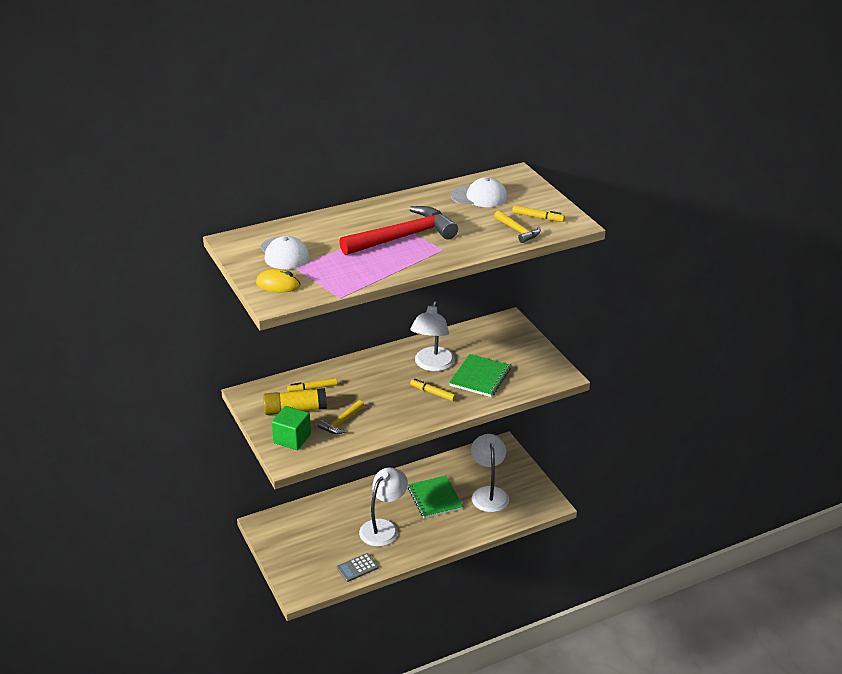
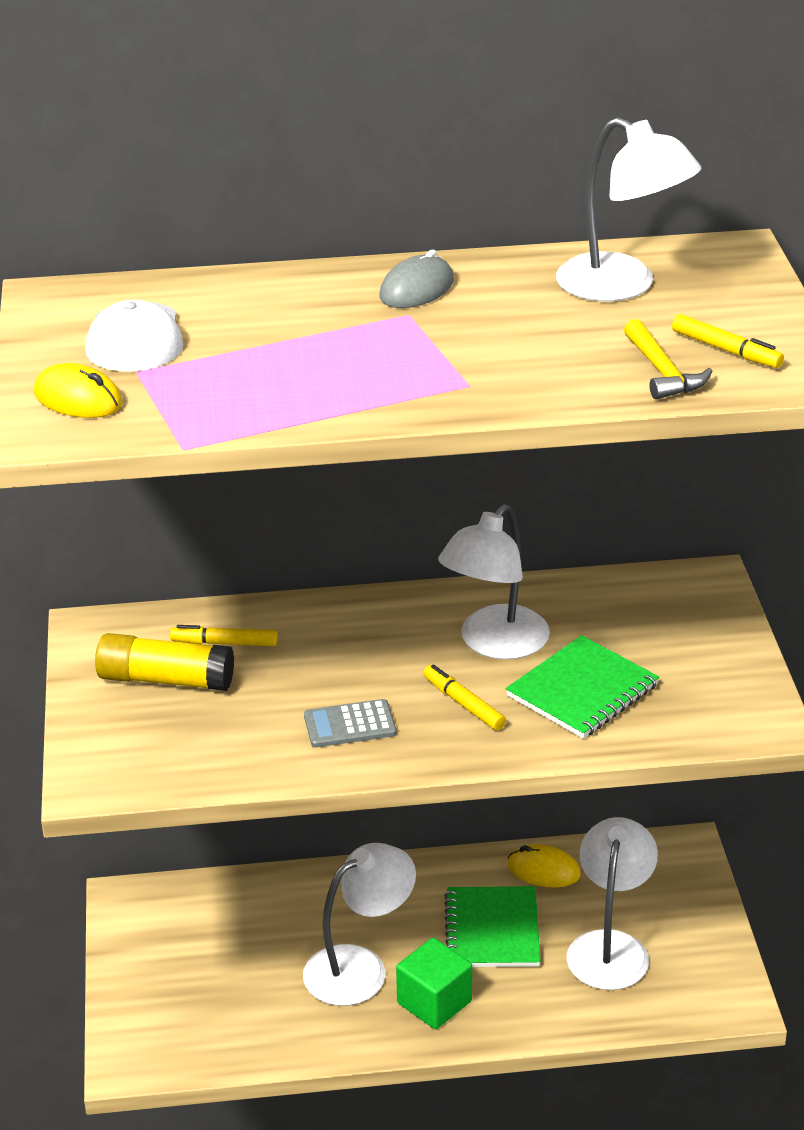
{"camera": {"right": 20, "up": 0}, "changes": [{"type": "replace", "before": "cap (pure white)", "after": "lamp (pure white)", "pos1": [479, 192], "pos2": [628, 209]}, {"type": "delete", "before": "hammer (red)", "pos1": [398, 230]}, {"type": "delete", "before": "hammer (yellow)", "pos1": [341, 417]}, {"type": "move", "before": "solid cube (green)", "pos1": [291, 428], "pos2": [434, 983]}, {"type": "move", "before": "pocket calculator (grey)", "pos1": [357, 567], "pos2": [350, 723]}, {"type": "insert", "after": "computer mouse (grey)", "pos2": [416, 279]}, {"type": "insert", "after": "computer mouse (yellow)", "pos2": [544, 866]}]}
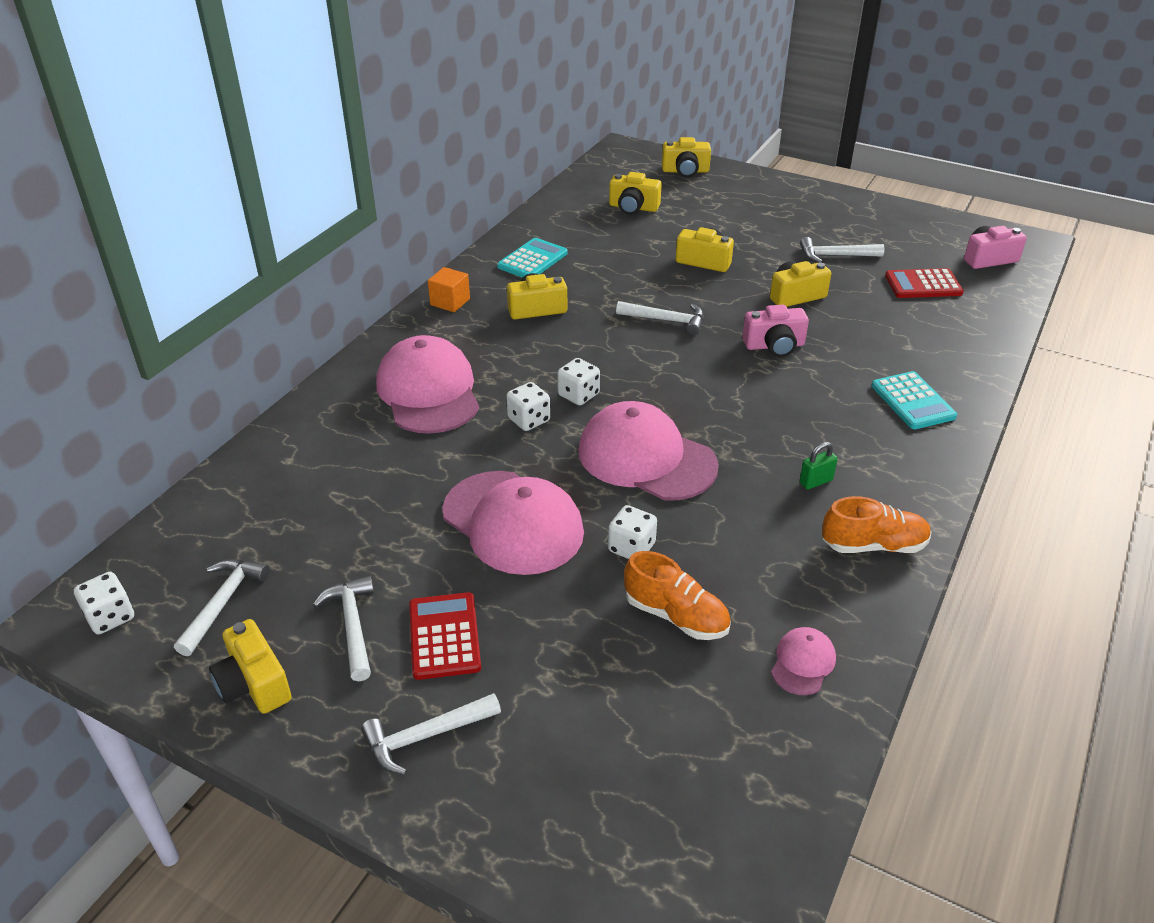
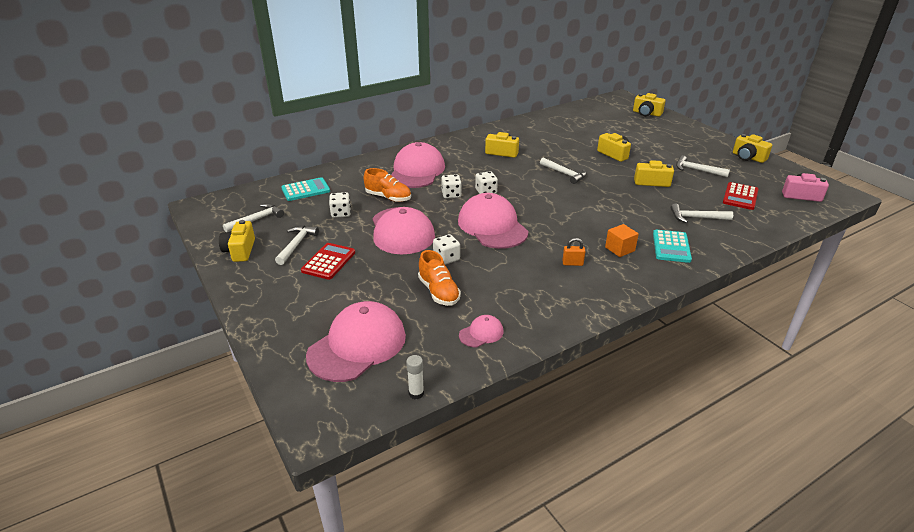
{"camera": {"right": 30, "up": -5}, "changes": [{"type": "move", "before": "photo camera (yellow)", "pos1": [635, 193], "pos2": [752, 148]}, {"type": "move", "before": "pocket calculator (teal)", "pos1": [532, 258], "pos2": [306, 189]}, {"type": "move", "before": "solid cube (orange)", "pos1": [449, 289], "pos2": [622, 240]}, {"type": "rotate", "before": "pocket calculator (red)", "pos1": [924, 283], "pos2": [740, 196], "turn": -90}, {"type": "delete", "before": "photo camera (pink)", "pos1": [775, 331]}, {"type": "recolor", "before": "lock (green)", "after": "lock (orange)", "pos1": [818, 466], "pos2": [573, 252]}, {"type": "move", "before": "lace-up shoe (orange)", "pos1": [876, 524], "pos2": [387, 185]}, {"type": "move", "before": "dice (pure white)", "pos1": [104, 603], "pos2": [340, 205]}, {"type": "move", "before": "hammer (pure white)", "pos1": [431, 734], "pos2": [702, 213]}, {"type": "insert", "after": "cap (pink)", "pos2": [356, 341]}, {"type": "insert", "after": "glue (pure white)", "pos2": [415, 377]}]}
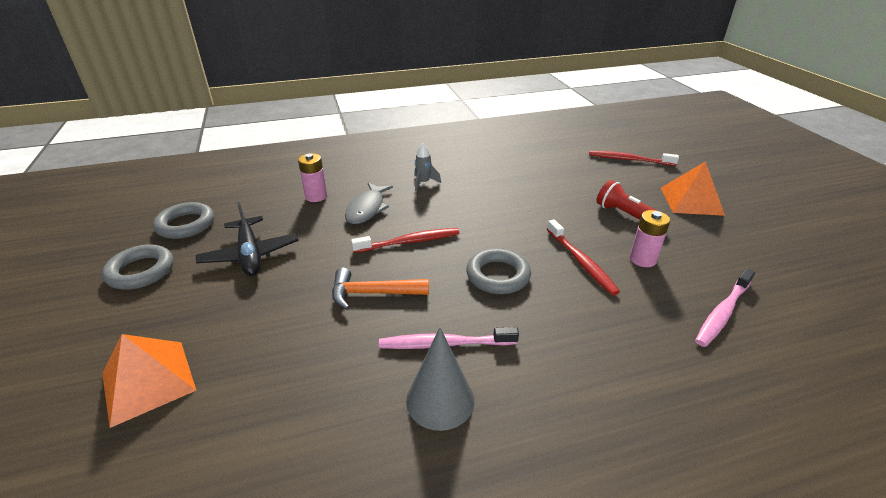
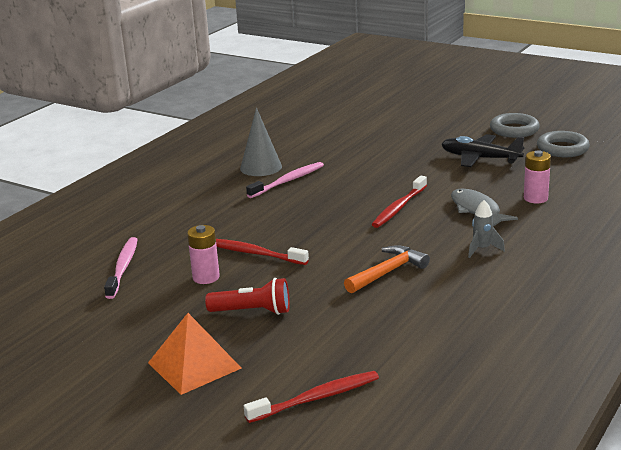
{"camera": {"right": 140, "up": -10}, "changes": [{"type": "delete", "before": "torus (grey)", "pos1": [498, 271]}, {"type": "move", "before": "hammer (orange)", "pos1": [380, 289], "pos2": [387, 269]}, {"type": "delete", "before": "solid pyramid (orange)", "pos1": [149, 381]}]}
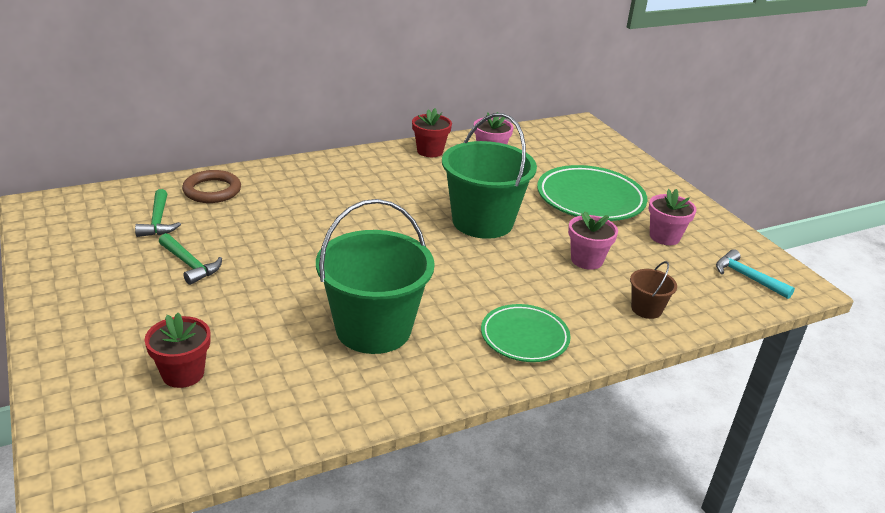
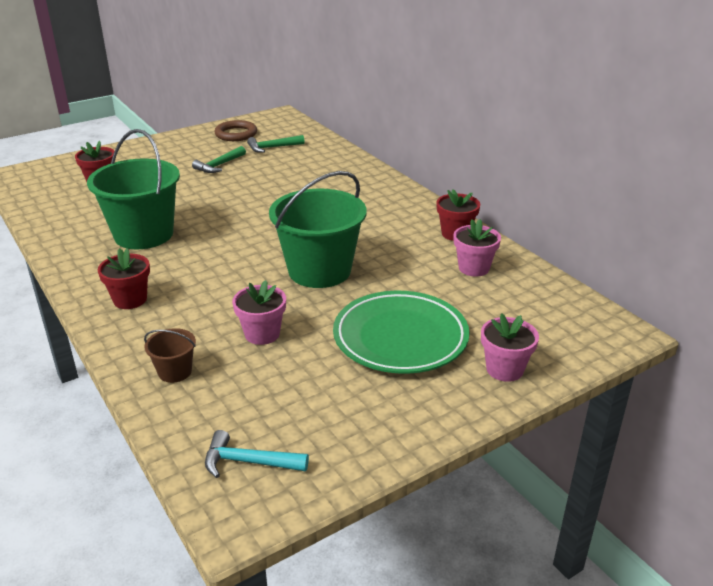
{"camera": {"right": 85, "up": 0}, "changes": [{"type": "move", "before": "torus (russet)", "pos1": [211, 186], "pos2": [236, 130]}, {"type": "move", "before": "potted plant (pink)", "pos1": [673, 217], "pos2": [510, 347]}, {"type": "rotate", "before": "hammer (teal)", "pos1": [755, 274], "pos2": [257, 454], "turn": -120}, {"type": "replace", "before": "flat dish (green)", "after": "potted plant (red)", "pos1": [526, 333], "pos2": [124, 278]}]}
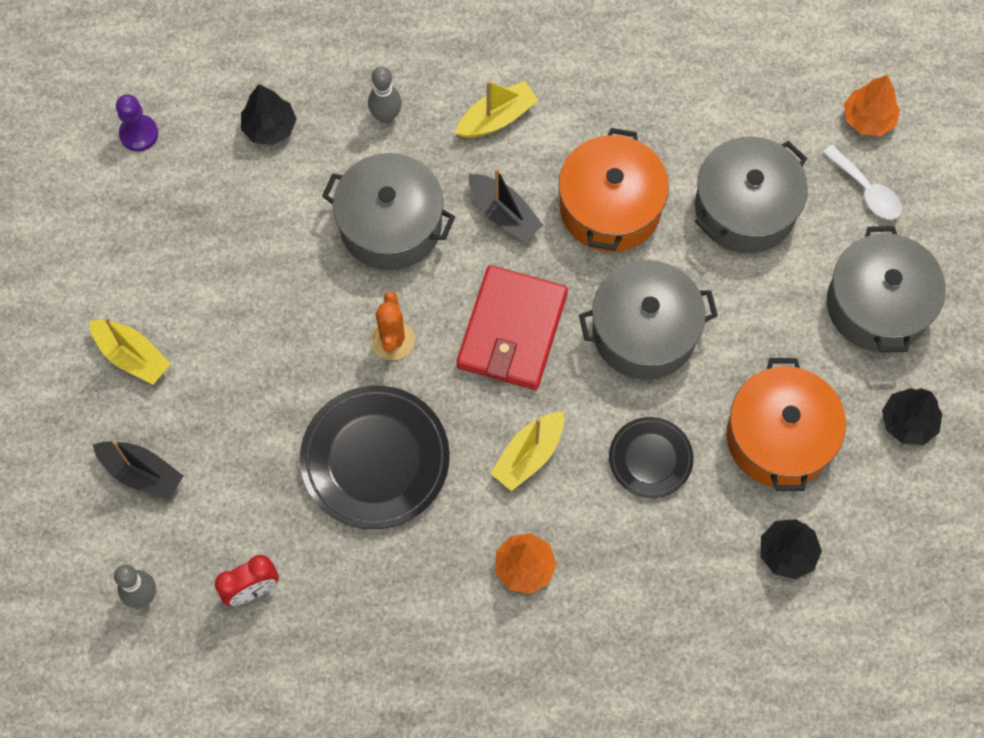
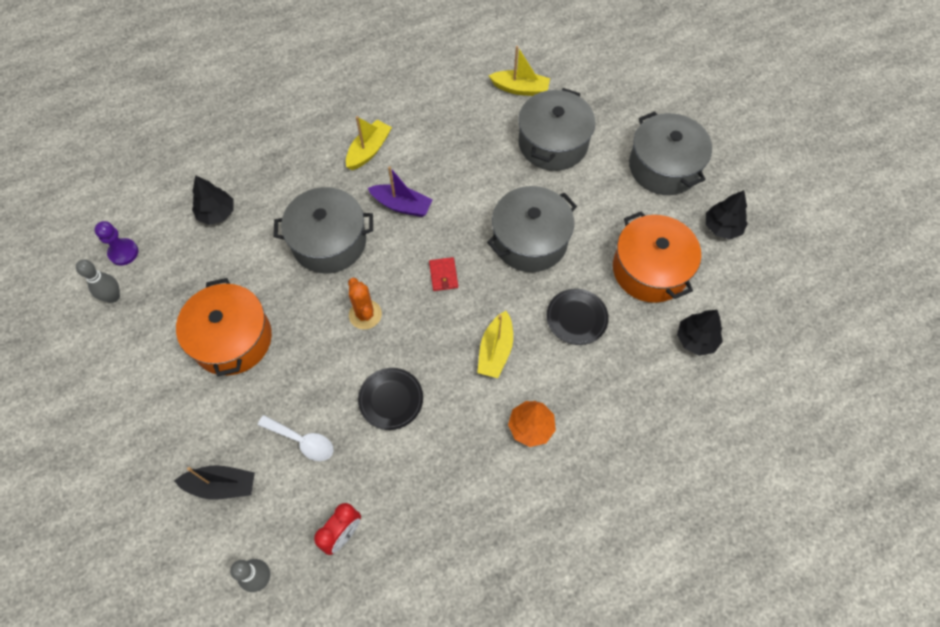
{"camera": {"right": -25, "up": -5}, "changes": [{"type": "move", "before": "bowling pin (grey)", "pos1": [385, 95], "pos2": [98, 281]}, {"type": "delete", "before": "fir tree (orange)", "pos1": [872, 105]}, {"type": "move", "before": "pot (orange)", "pos1": [613, 190], "pos2": [224, 327]}, {"type": "move", "before": "tablespoon (pure white)", "pos1": [862, 182], "pos2": [295, 438]}, {"type": "recolor", "before": "boat (black)", "after": "boat (purple)", "pos1": [506, 205], "pos2": [400, 191]}, {"type": "resize", "before": "wallet (red)", "pos1": [512, 327], "pos2": [443, 274], "scale": 0.41}, {"type": "move", "before": "boat (yellow)", "pos1": [130, 350], "pos2": [519, 71]}, {"type": "resize", "before": "flat dish (black)", "pos1": [375, 457], "pos2": [390, 399], "scale": 0.57}]}
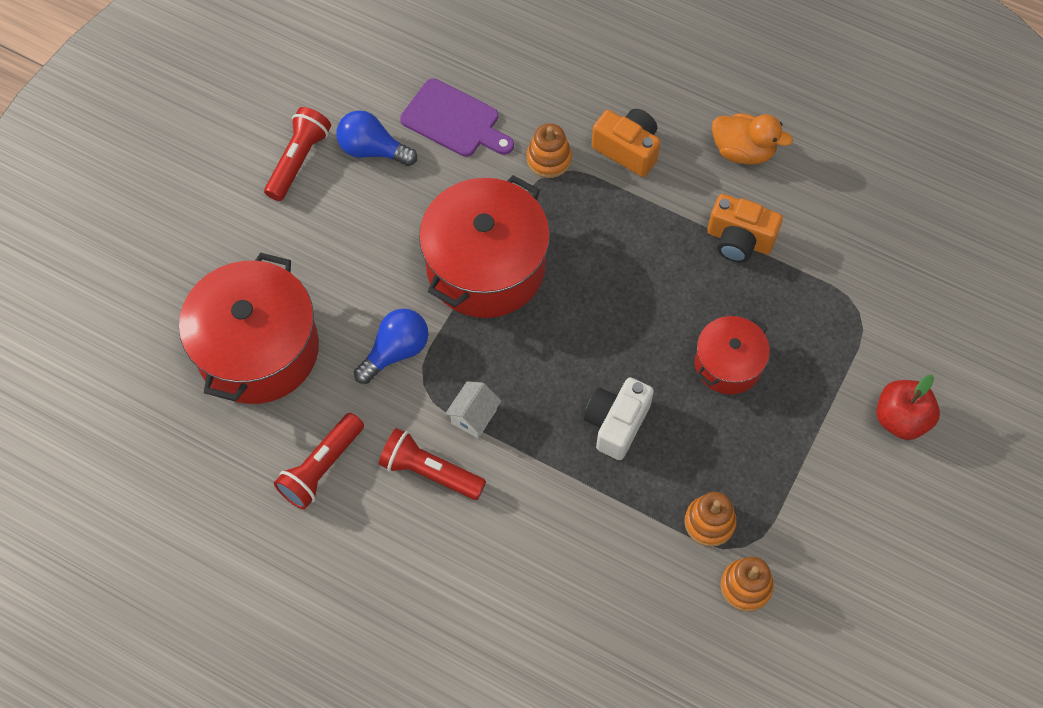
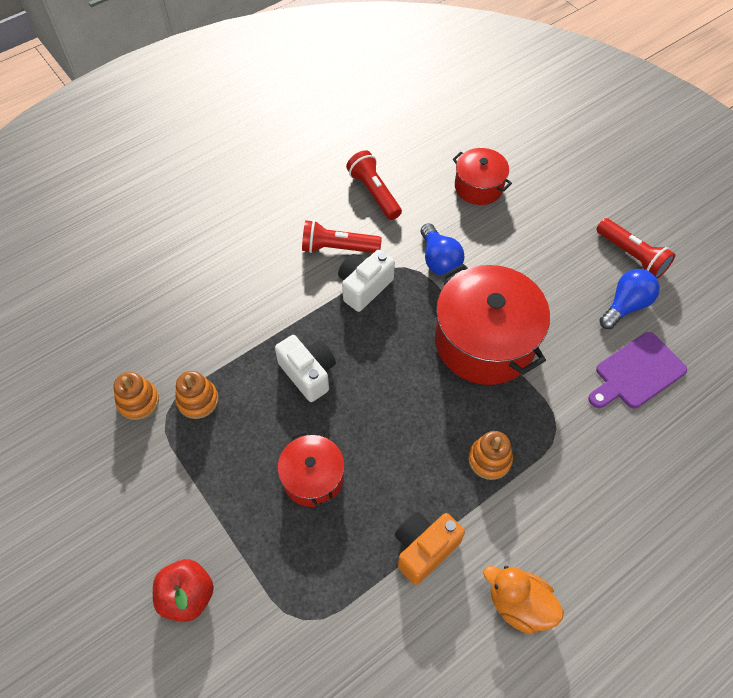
{"camera": {"right": 115, "up": -5}, "changes": [{"type": "delete", "before": "photo camera (orange)", "pos1": [626, 143]}, {"type": "rotate", "before": "duck (orange)", "pos1": [752, 138], "pos2": [523, 600], "turn": 75}, {"type": "move", "before": "stacking toy (orange)", "pos1": [549, 150], "pos2": [490, 455]}, {"type": "resize", "before": "pot (red)", "pos1": [249, 328], "pos2": [482, 176], "scale": 0.55}, {"type": "replace", "before": "cottage (pure white)", "after": "photo camera (pure white)", "pos1": [473, 409], "pos2": [366, 281]}, {"type": "rotate", "before": "flashlight (red)", "pos1": [432, 464], "pos2": [342, 236], "turn": -135}]}
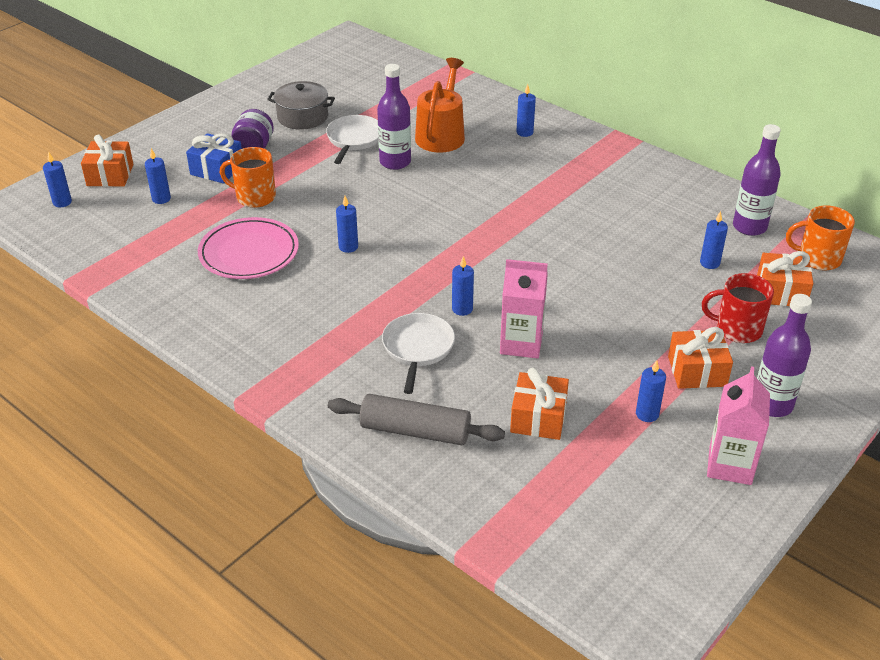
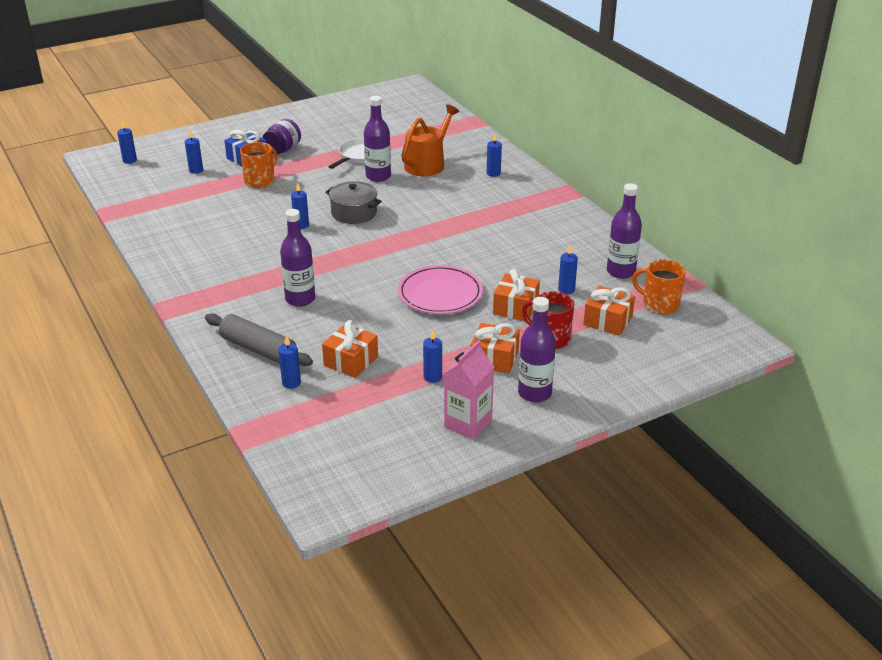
{"camera": {"right": 20, "up": -5}, "changes": [{"type": "move", "before": "pot (grey)", "pos1": [301, 105], "pos2": [353, 202]}, {"type": "move", "before": "wrapped gift (orange)", "pos1": [107, 160], "pos2": [516, 295]}, {"type": "rotate", "before": "mug (orange)", "pos1": [248, 177], "pos2": [258, 165], "turn": 90}, {"type": "move", "before": "flat dish (pink)", "pos1": [248, 248], "pos2": [440, 289]}, {"type": "move", "before": "wax candle (blue)", "pos1": [463, 286], "pos2": [289, 362]}, {"type": "delete", "before": "carton (pink)", "pos1": [524, 308]}, {"type": "replace", "before": "skillet (pure white)", "after": "bottle (purple)", "pos1": [418, 353], "pos2": [297, 258]}]}
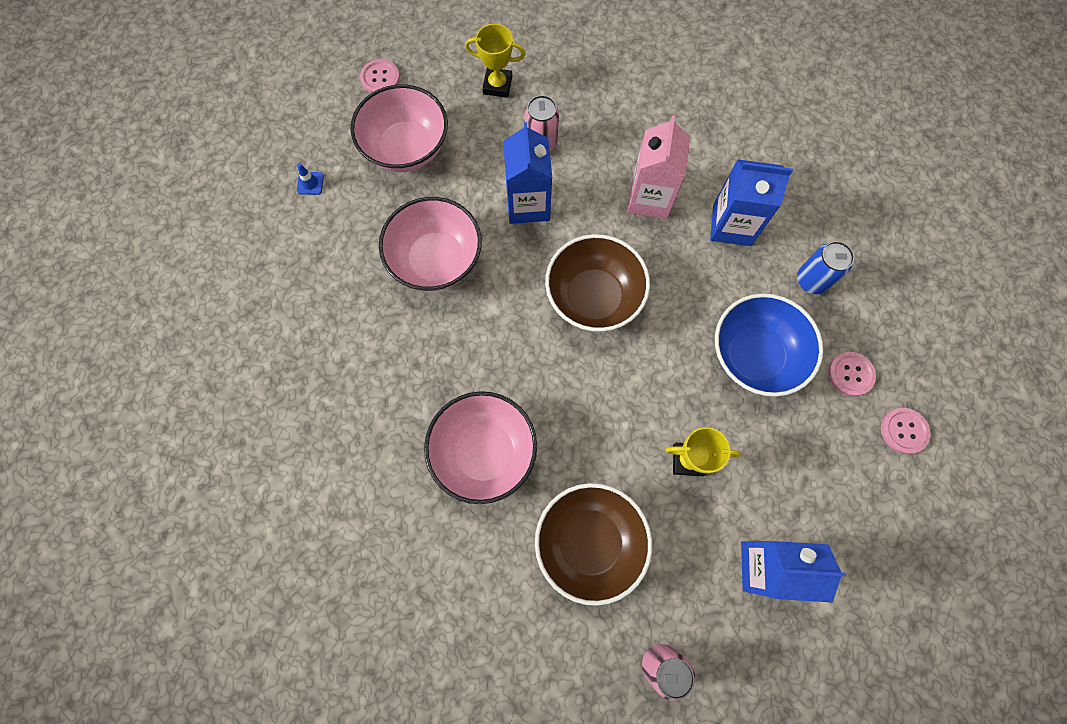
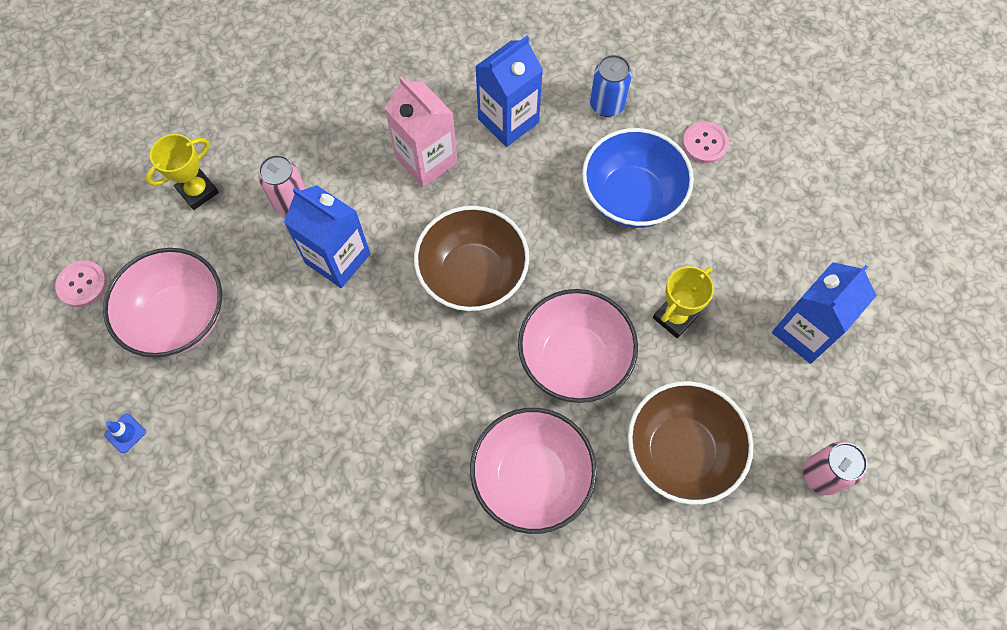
{"camera": {"right": -50, "up": -5}, "changes": [{"type": "move", "before": "bowl (pink)", "pos1": [430, 244], "pos2": [578, 346]}, {"type": "delete", "before": "sewing button (pink)", "pos1": [905, 431]}]}
